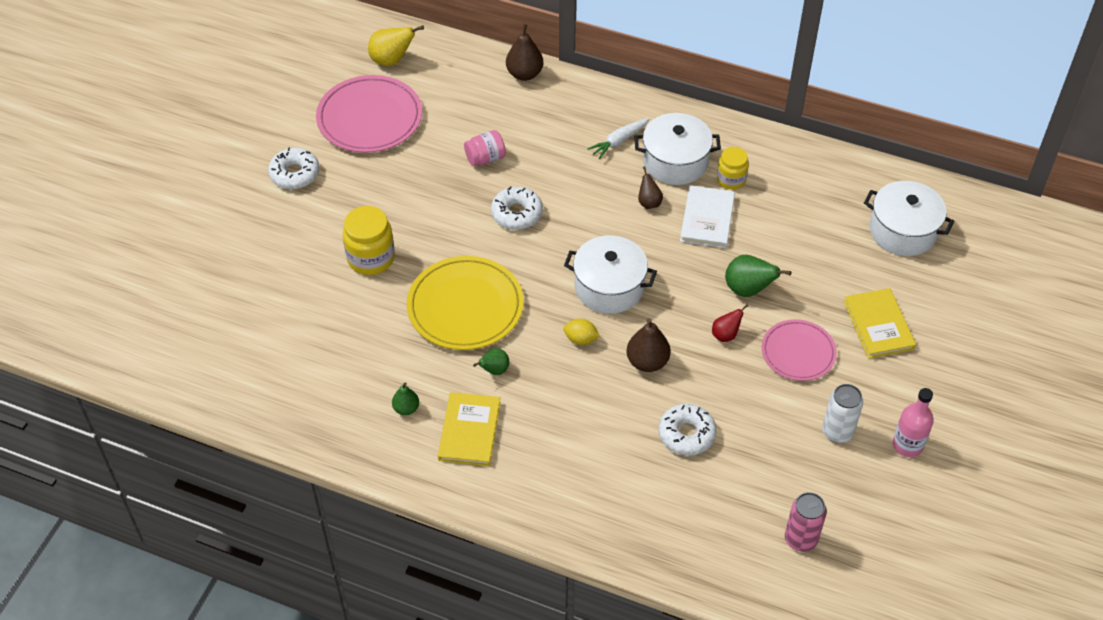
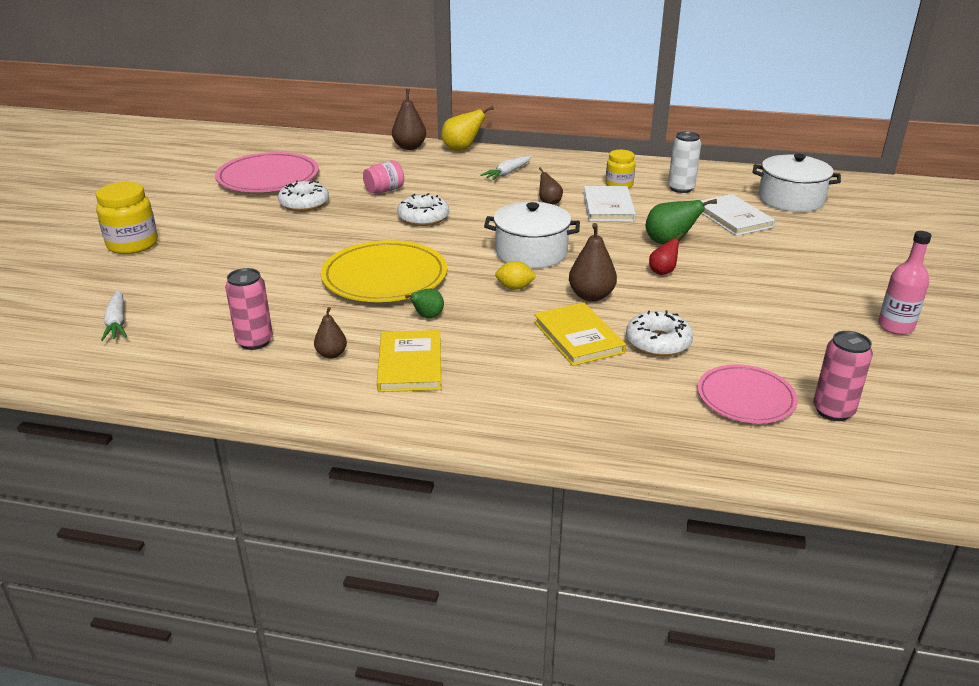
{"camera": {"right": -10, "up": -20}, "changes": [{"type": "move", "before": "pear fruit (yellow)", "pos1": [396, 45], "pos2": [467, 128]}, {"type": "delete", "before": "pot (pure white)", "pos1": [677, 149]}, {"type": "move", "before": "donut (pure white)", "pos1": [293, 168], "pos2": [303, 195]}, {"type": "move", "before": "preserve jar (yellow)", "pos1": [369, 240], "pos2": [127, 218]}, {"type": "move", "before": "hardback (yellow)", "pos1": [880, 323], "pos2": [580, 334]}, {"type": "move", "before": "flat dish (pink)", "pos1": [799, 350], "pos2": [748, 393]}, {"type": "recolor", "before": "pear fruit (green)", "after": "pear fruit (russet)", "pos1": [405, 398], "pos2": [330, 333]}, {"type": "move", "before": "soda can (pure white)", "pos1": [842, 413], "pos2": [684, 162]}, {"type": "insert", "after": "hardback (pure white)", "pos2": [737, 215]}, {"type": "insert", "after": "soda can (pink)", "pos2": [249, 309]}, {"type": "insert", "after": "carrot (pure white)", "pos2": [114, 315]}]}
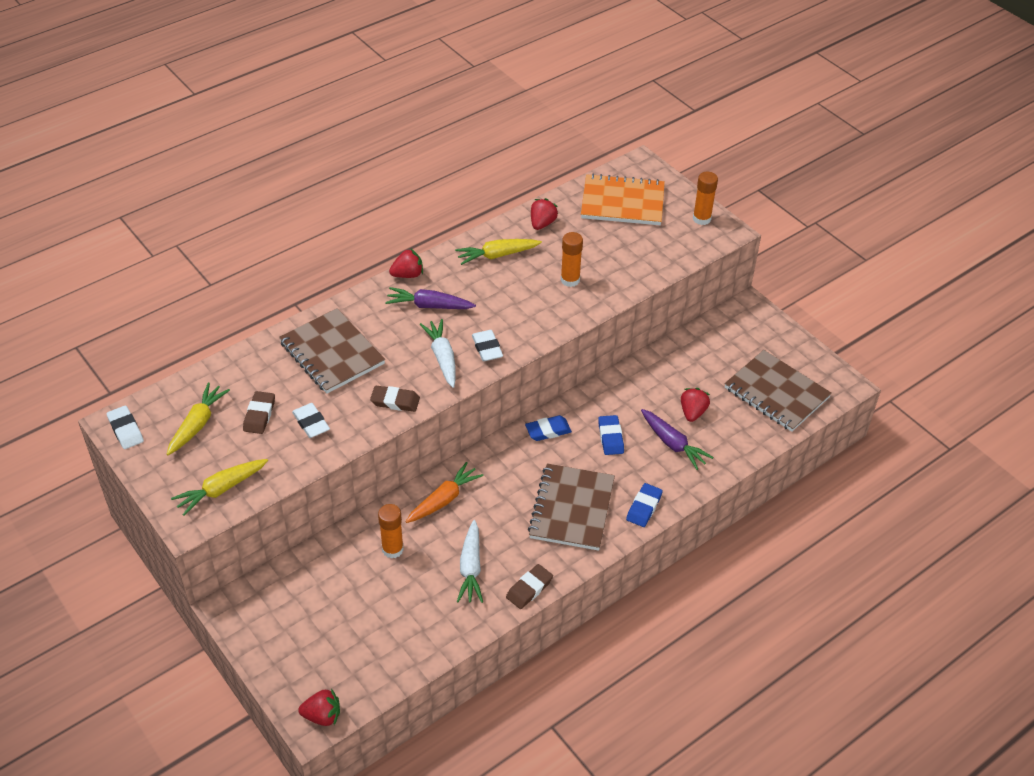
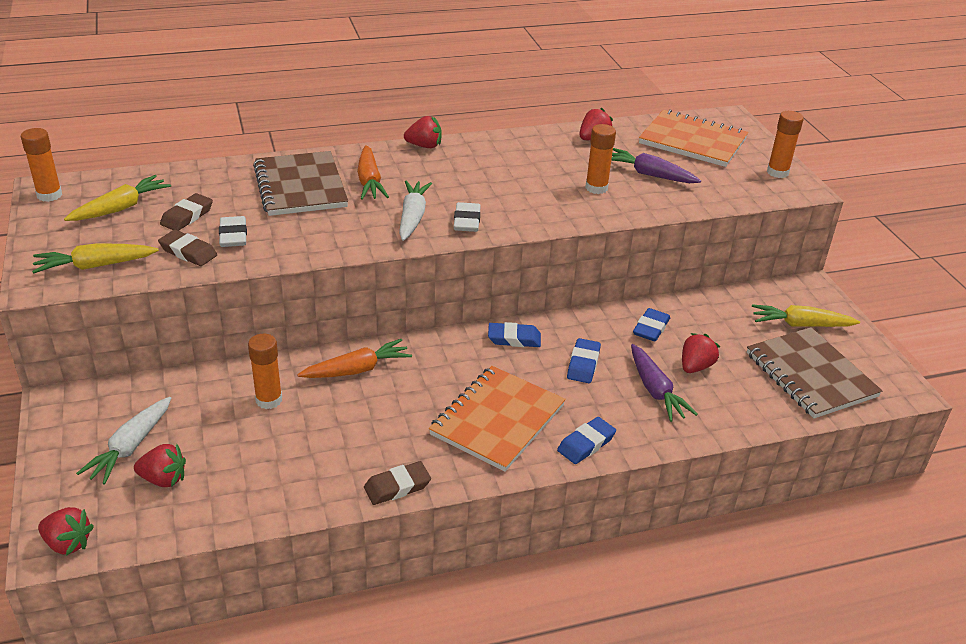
{"camera": {"right": 20, "up": -10}, "changes": [{"type": "move", "before": "carrot (yellow)", "pos1": [498, 252], "pos2": [806, 315]}, {"type": "move", "before": "carrot (purple)", "pos1": [430, 298], "pos2": [656, 165]}, {"type": "move", "before": "pencil eraser (russet)", "pos1": [395, 399], "pos2": [187, 248]}, {"type": "replace", "before": "pencil eraser (pure white)", "after": "glue (orange)", "pos1": [125, 427], "pos2": [41, 165]}, {"type": "recolor", "before": "notebook (russet)", "after": "notebook (orange)", "pos1": [571, 507], "pos2": [497, 419]}, {"type": "move", "before": "carrot (pure white)", "pos1": [470, 561], "pos2": [123, 440]}, {"type": "insert", "after": "carrot (orange)", "pos2": [373, 172]}, {"type": "insert", "after": "pencil eraser (blue)", "pos2": [651, 324]}, {"type": "insert", "after": "strawberry (red)", "pos2": [160, 465]}]}
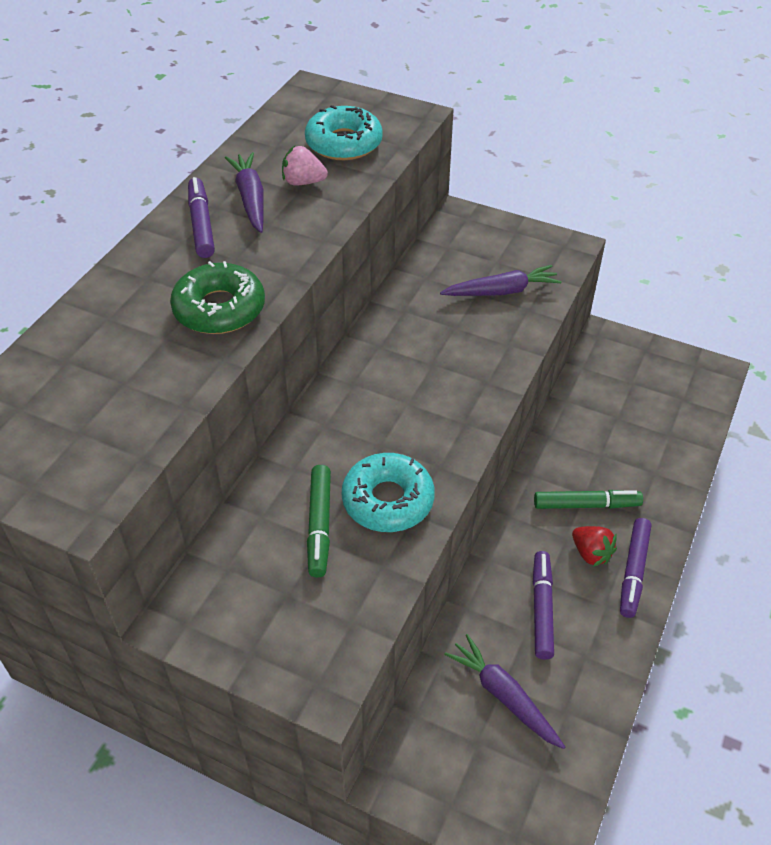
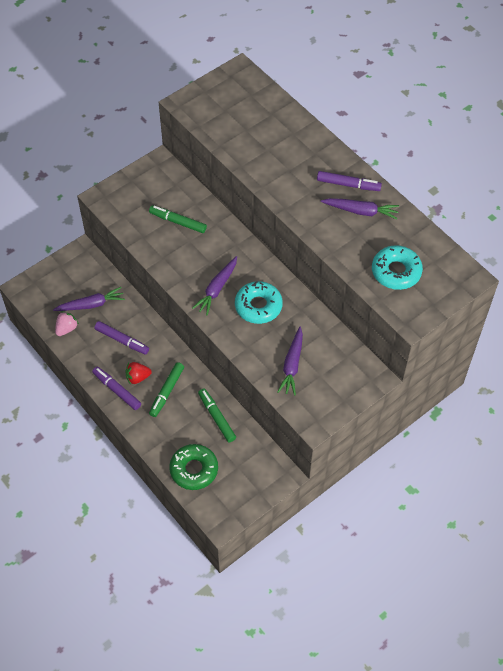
{"camera": {"right": 115, "up": 10}, "changes": [{"type": "move", "before": "strawberry (pink)", "pos1": [305, 166], "pos2": [67, 323]}, {"type": "move", "before": "donut (green)", "pos1": [217, 297], "pos2": [193, 467]}, {"type": "move", "before": "donut (teal)", "pos1": [388, 492], "pos2": [259, 302]}, {"type": "insert", "after": "carrot (purple)", "pos2": [214, 285]}, {"type": "insert", "after": "marker pen (green)", "pos2": [217, 415]}]}
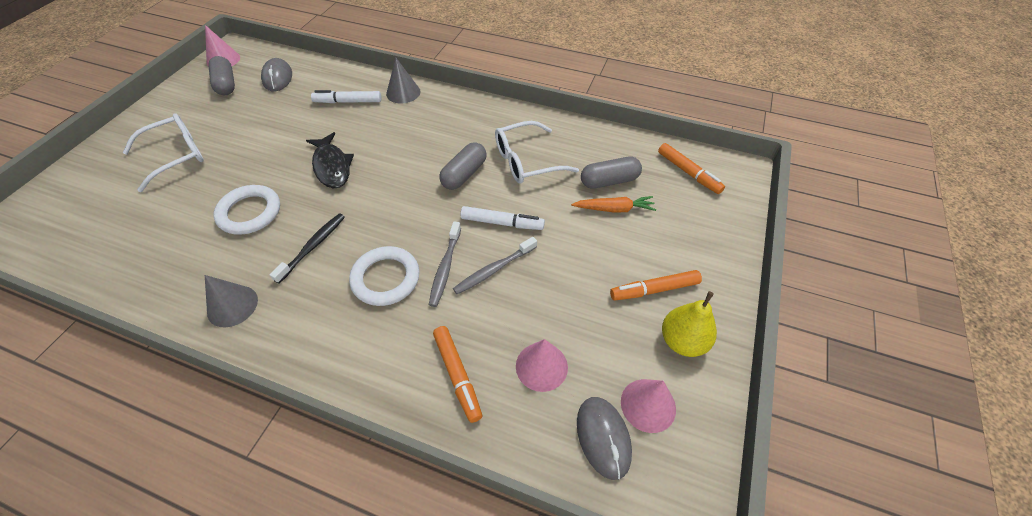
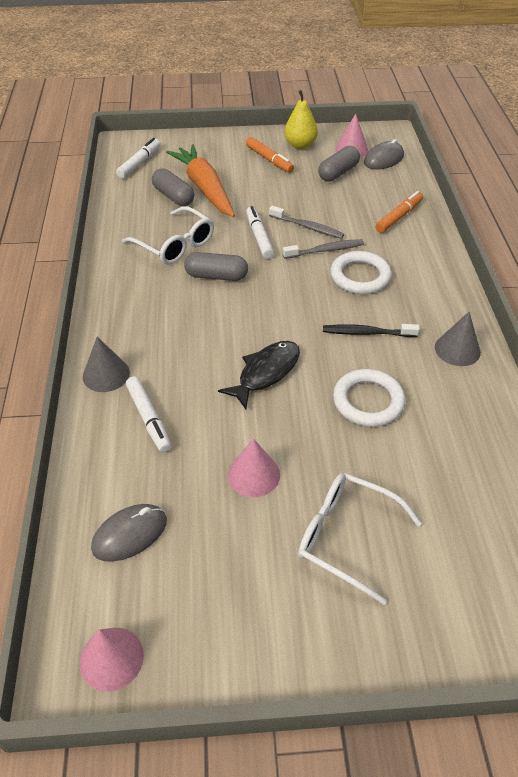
{"camera": {"right": -115, "up": -5}, "changes": [{"type": "move", "before": "capsule (grey)", "pos1": [221, 75], "pos2": [339, 164]}, {"type": "recolor", "before": "marker pen (orange)", "after": "marker pen (pure white)", "pos1": [691, 168], "pos2": [138, 158]}, {"type": "resize", "before": "carrot (orange)", "pos1": [613, 204], "pos2": [200, 180], "scale": 1.9}, {"type": "move", "before": "solid cone (pink)", "pos1": [542, 365], "pos2": [254, 467]}]}
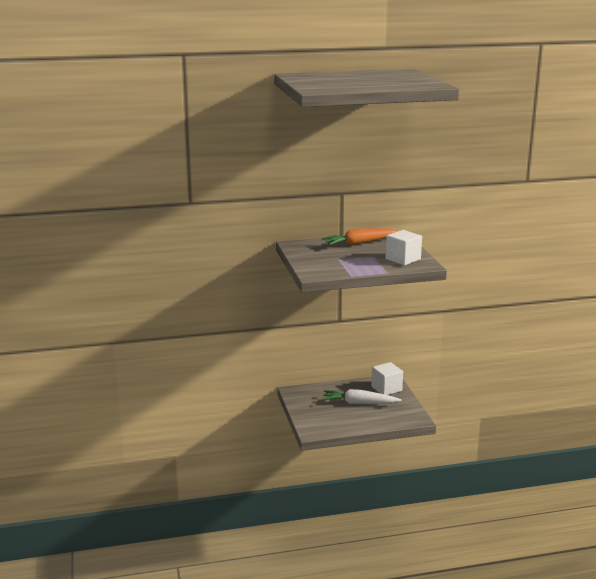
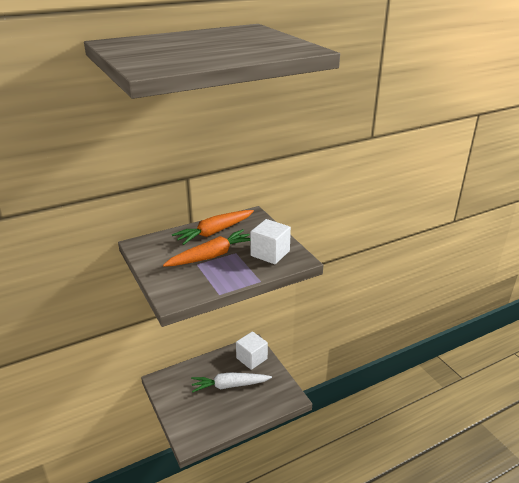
{"camera": {"right": -15, "up": 10}, "changes": [{"type": "insert", "after": "carrot (orange)", "pos2": [206, 248]}]}
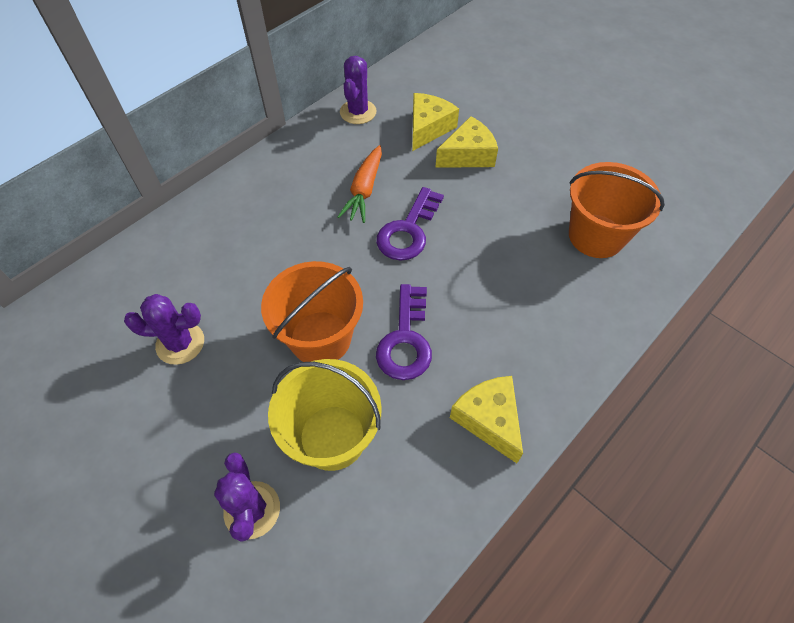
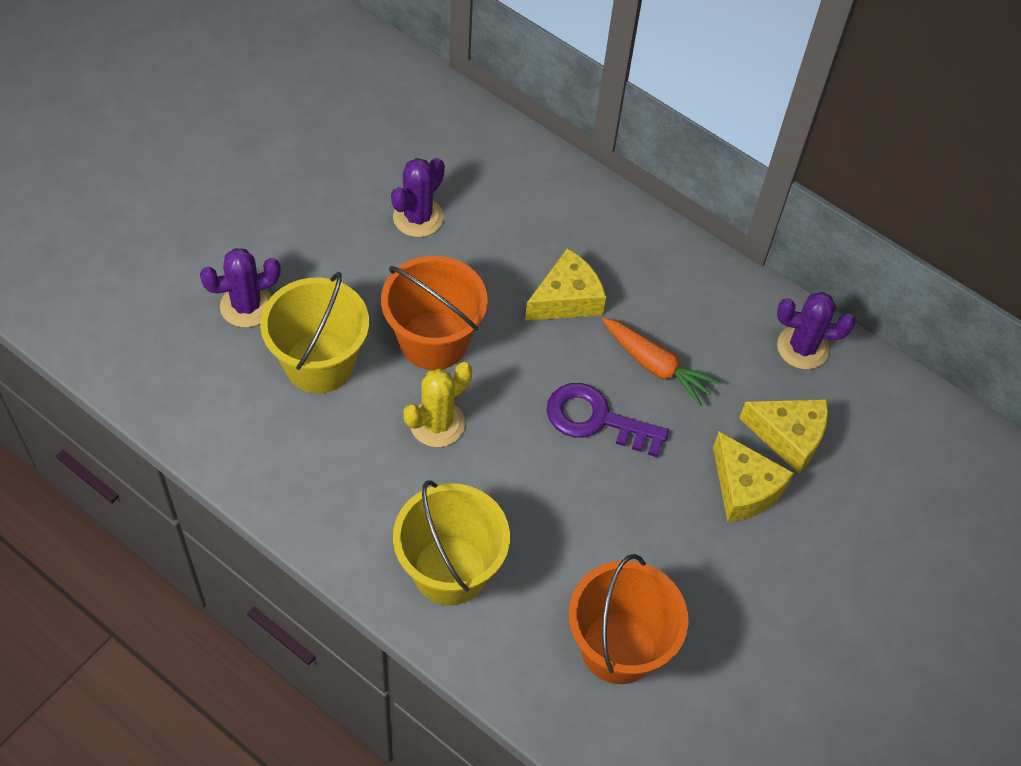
{"camera": {"right": 80, "up": 0}, "changes": [{"type": "rotate", "before": "carrot (orange)", "pos1": [360, 184], "pos2": [661, 362], "turn": -150}, {"type": "replace", "before": "key (purple)", "after": "cactus (yellow)", "pos1": [404, 332], "pos2": [437, 404]}, {"type": "rotate", "before": "cactus (purple)", "pos1": [164, 329], "pos2": [418, 197], "turn": 45}, {"type": "move", "before": "piece of cheese (yellow)", "pos1": [486, 419], "pos2": [565, 284]}, {"type": "insert", "after": "sand bucket (yellow)", "pos2": [451, 542]}]}
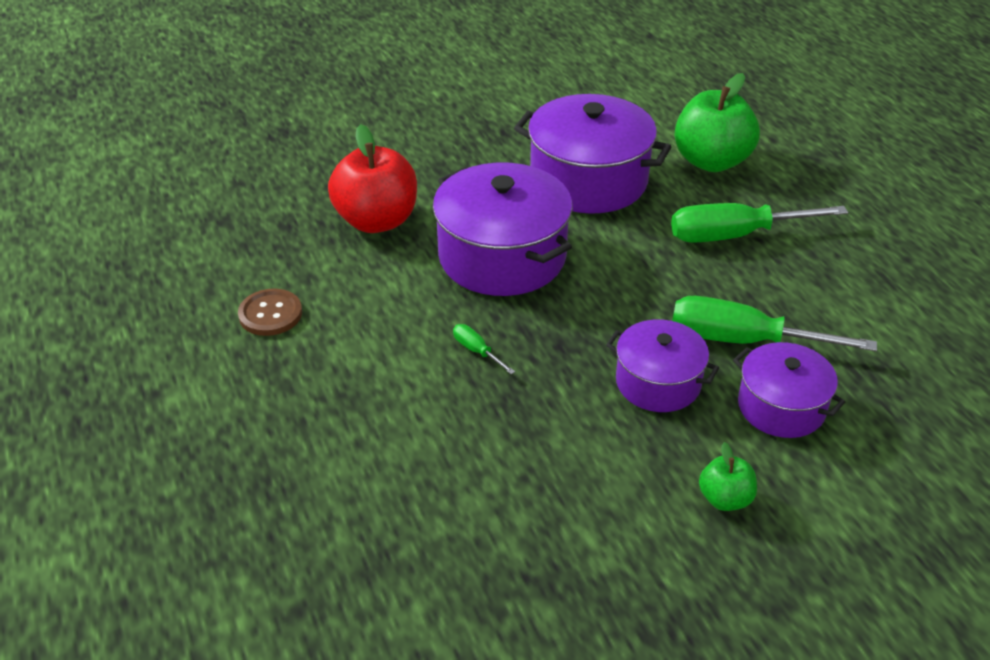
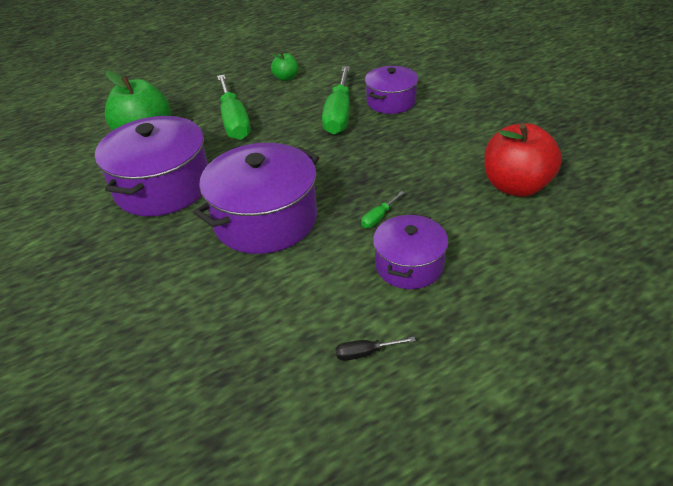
{"camera": {"right": -95, "up": 0}, "changes": [{"type": "move", "before": "toy apple (red)", "pos1": [372, 178], "pos2": [523, 160]}, {"type": "replace", "before": "sewing button (russet)", "after": "flat screwdriver (black)", "pos1": [270, 312], "pos2": [376, 349]}, {"type": "move", "before": "pot (purple)", "pos1": [662, 365], "pos2": [410, 251]}, {"type": "move", "before": "toy apple (green)", "pos1": [728, 476], "pos2": [285, 66]}]}
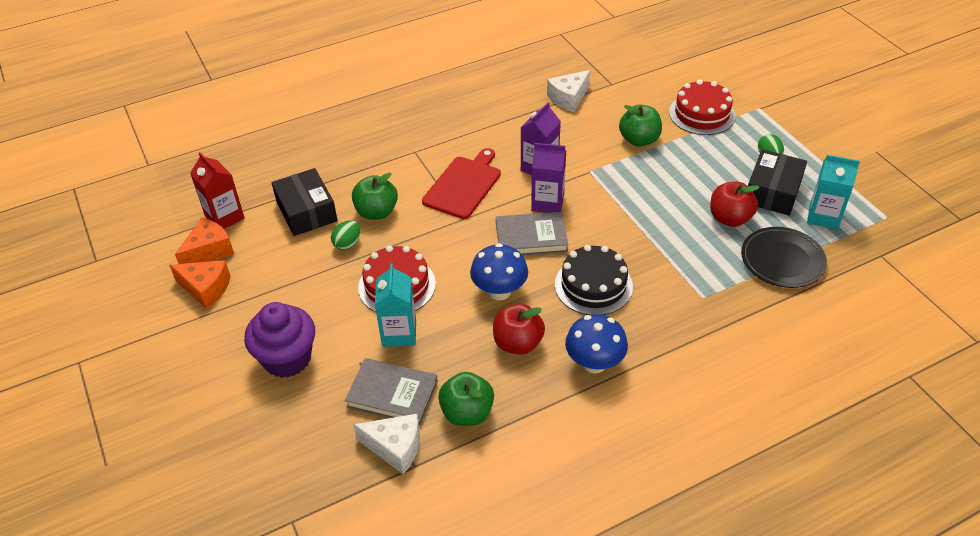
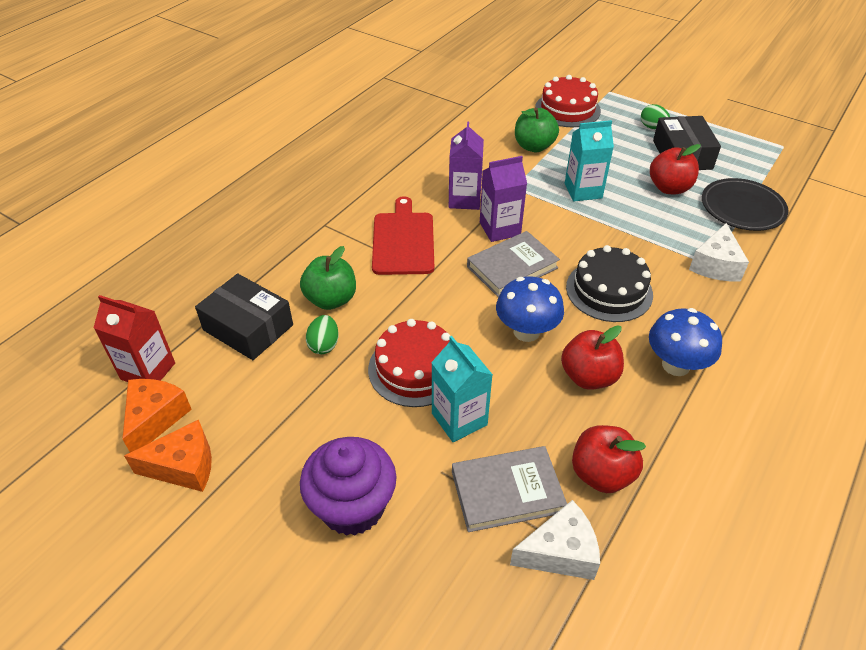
{"camera": {"right": -30, "up": 0}, "changes": [{"type": "move", "before": "piece of cheese (pure white)", "pos1": [568, 91], "pos2": [719, 252]}, {"type": "move", "before": "carton (teal)", "pos1": [833, 192], "pos2": [589, 160]}, {"type": "recolor", "before": "toy apple (green)", "after": "toy apple (red)", "pos1": [466, 399], "pos2": [609, 459]}]}
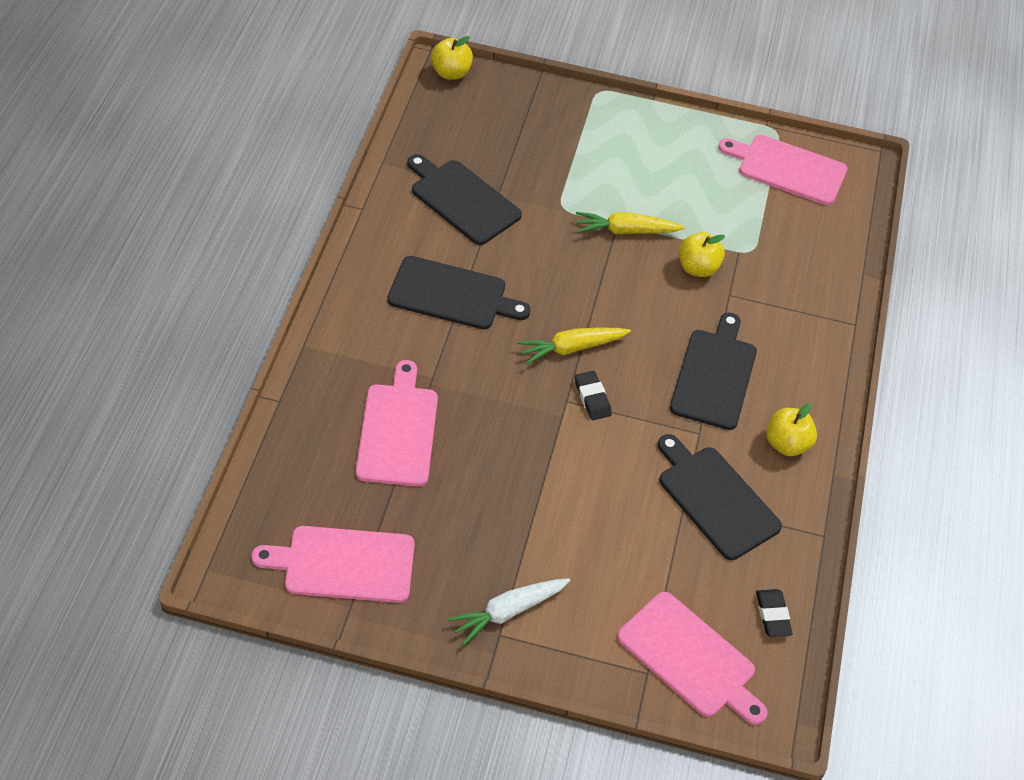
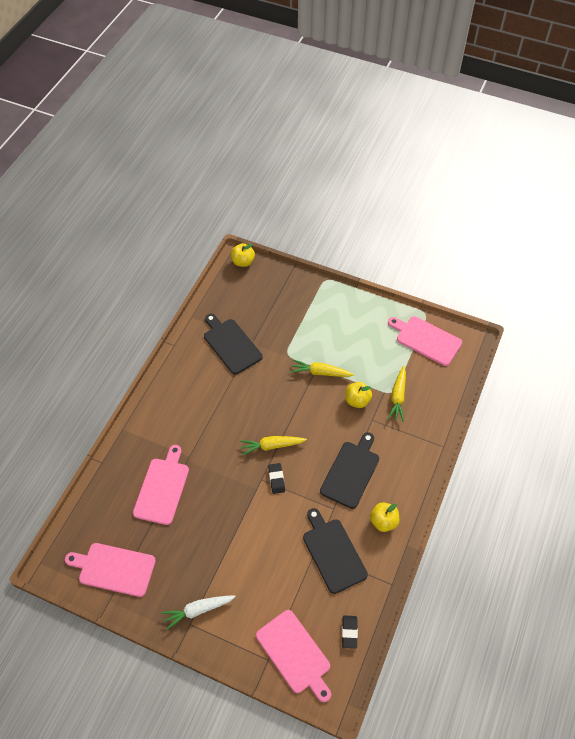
{"camera": {"right": 15, "up": 5}, "changes": [{"type": "delete", "before": "cutting board (black)", "pos1": [459, 292]}, {"type": "insert", "after": "carrot (yellow)", "pos2": [397, 394]}]}
